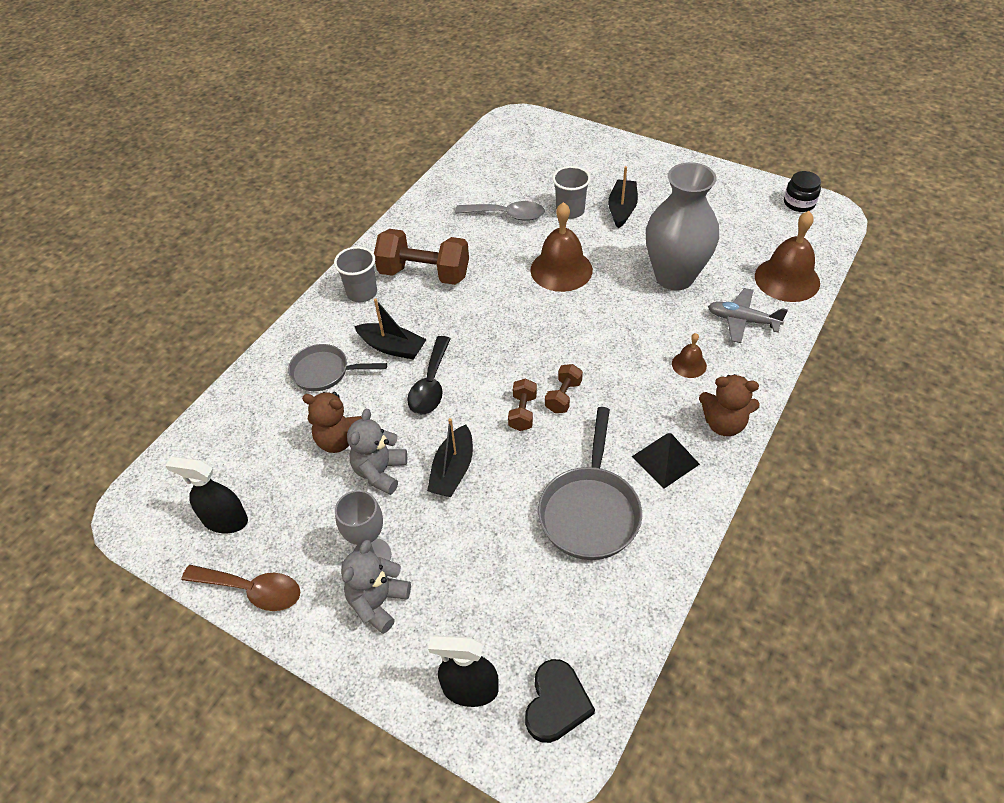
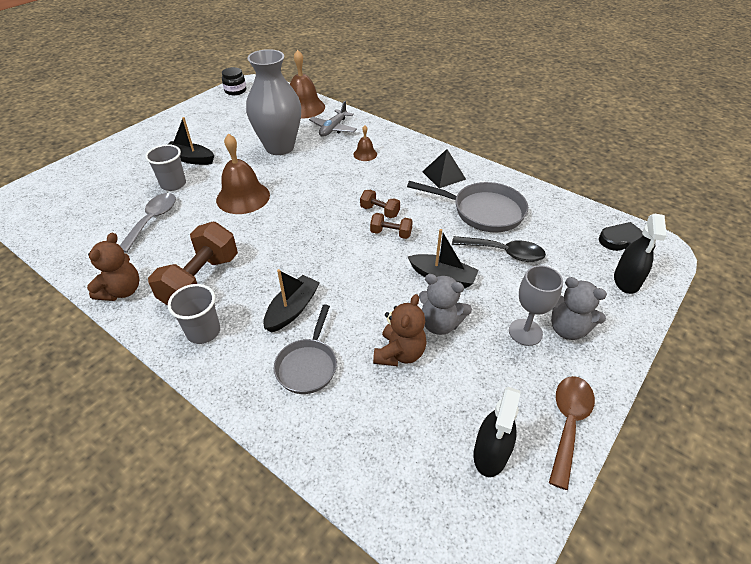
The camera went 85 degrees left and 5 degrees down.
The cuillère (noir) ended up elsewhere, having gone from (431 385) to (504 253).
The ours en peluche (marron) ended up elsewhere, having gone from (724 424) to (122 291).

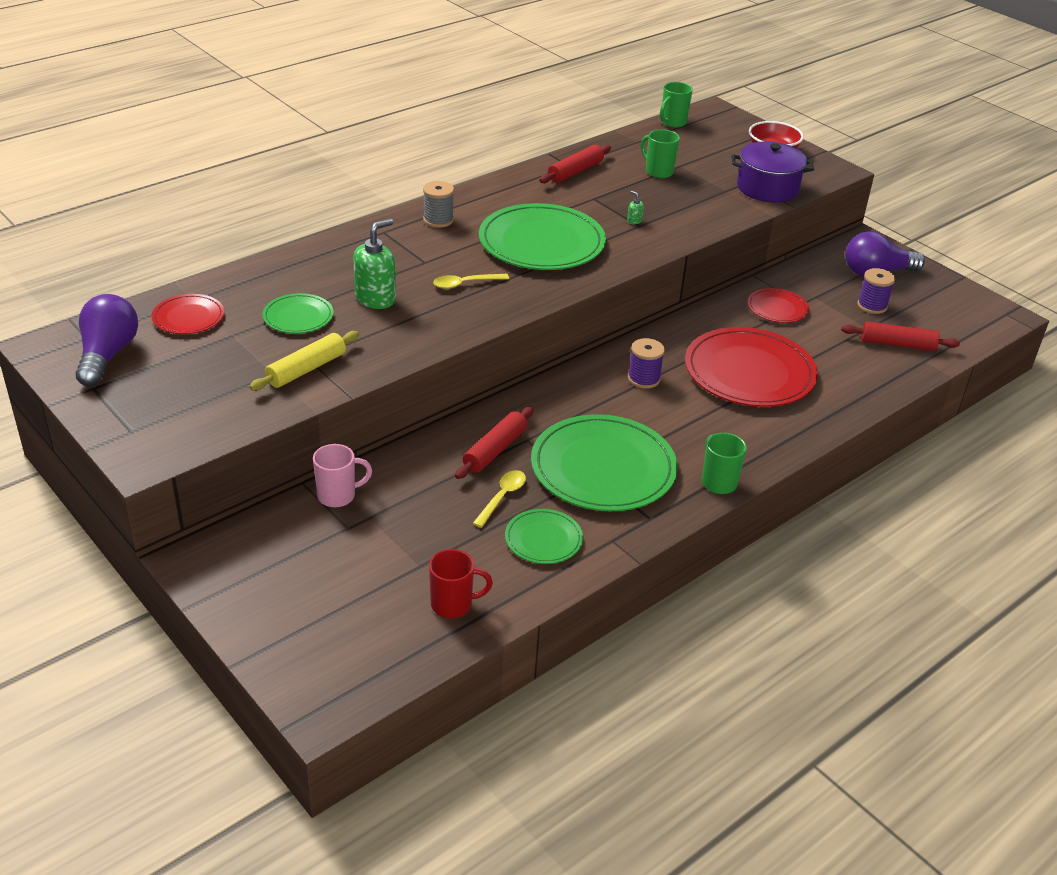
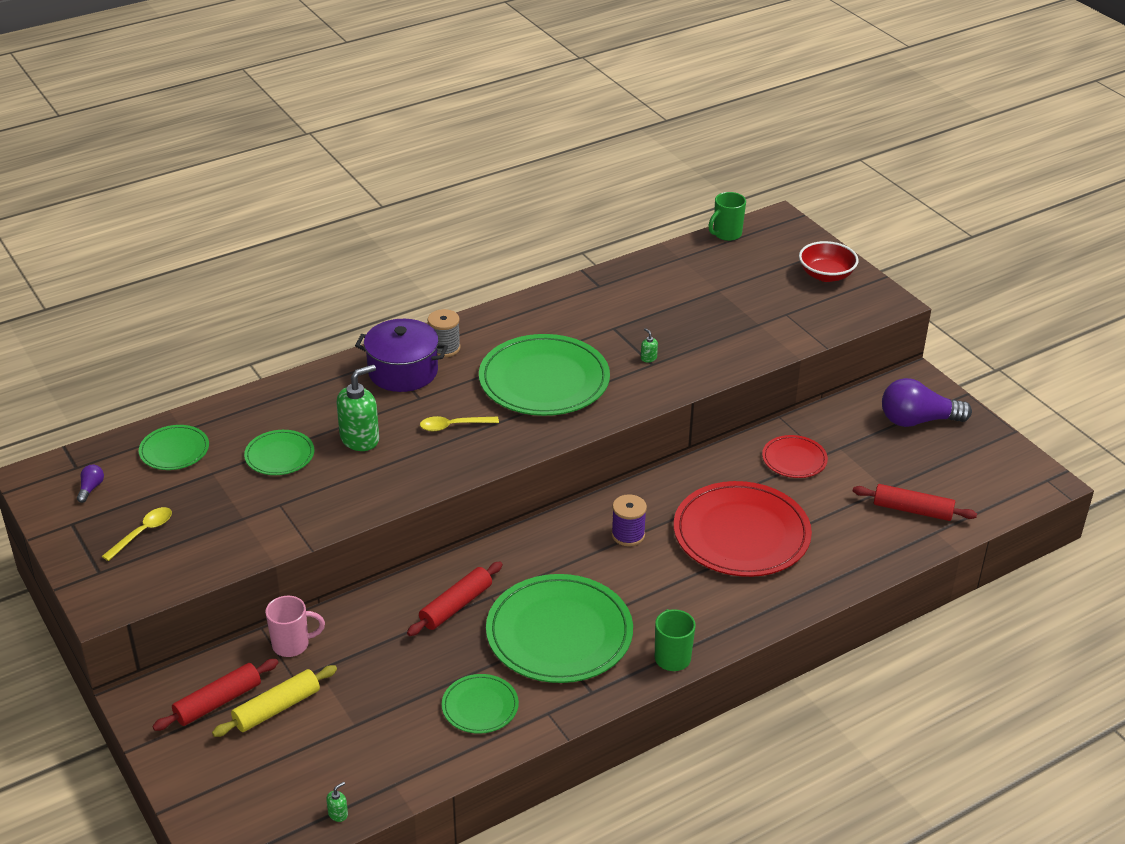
The camera went 10 degrees right and 0 degrees up.
The size of the ampoule (violet) at (107 355) changed by a factor of 0.42.
What was the assiette (rouge) at (188 317) turned into the assiette (vert) at (174 450).
The rouleau à pâtisserie (jaune) ended up elsewhere, having gone from (306 369) to (277 708).
The second view lost the tasse (rouge) at (453 604).
The cuillère (jaune) ended up elsewhere, having gone from (502 497) to (143 533).
The rouleau à pâtisserie (rouge) ended up elsewhere, having gone from (575 172) to (218 702).
The second view lost the tasse (vert) at (658 171).
The marmite (violet) ended up elsewhere, having gone from (767 188) to (403 371).
The second view lost the bobine (violet) at (872 306).
The second view gained the distributeur de savon (vert) at (338 814).

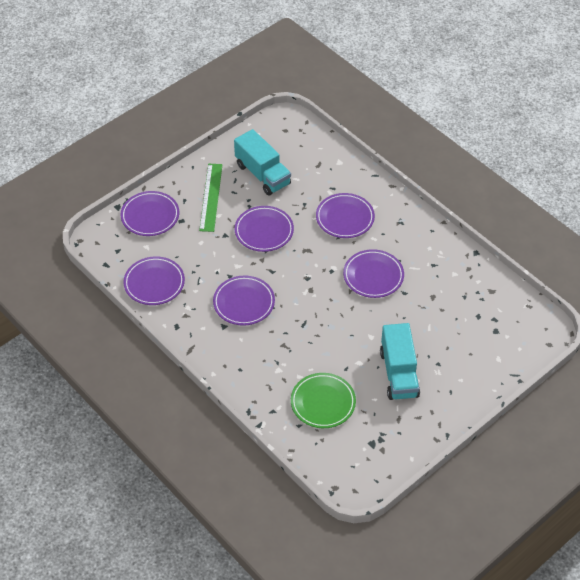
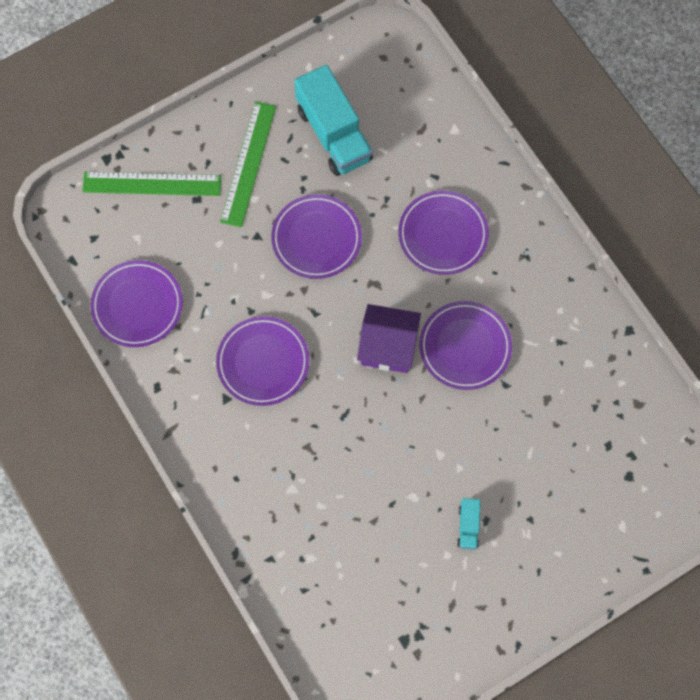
The camera went 10 degrees right and 20 degrees up.
Where the assiette (violet) stood at (150 216), the règle (vert) came to stand at (152 183).
The second view lost the assiette (vert) at (323 402).
The size of the camion (turquoise) at (398 373) changed by a factor of 0.45.
The second view gained the maison (violet) at (388 347).

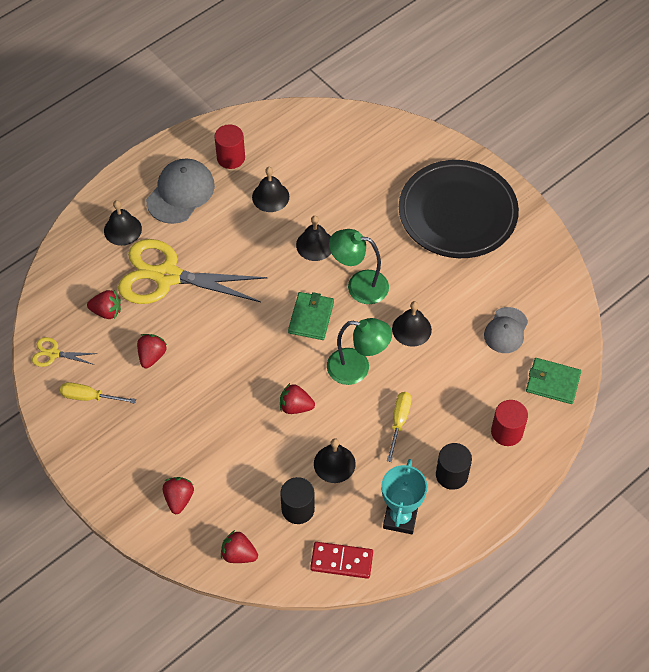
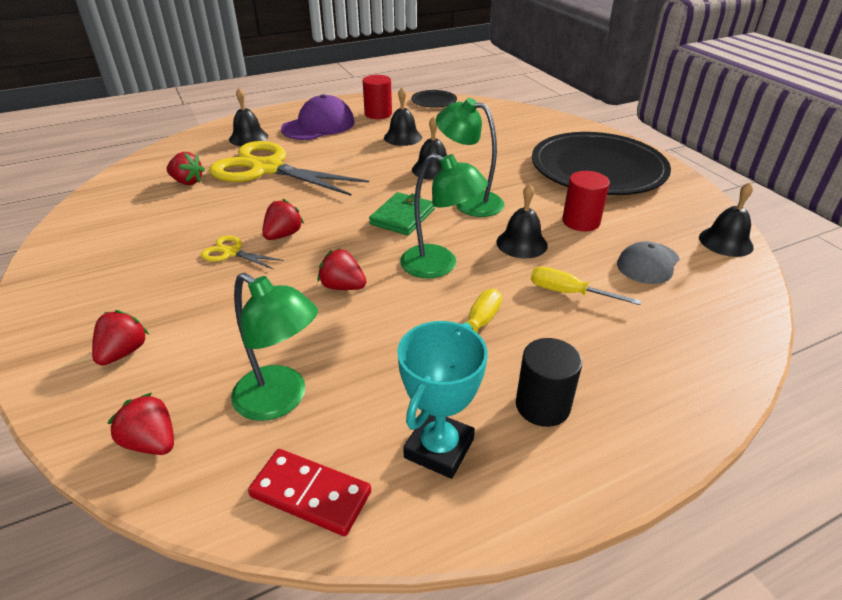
The camera went 15 degrees right and 20 degrees down.
The ciseaux (jaune) ended up elsewhere, having gone from (53 354) to (231 252).
The tournevis (jaune) ended up elsewhere, having gone from (89 397) to (569 293).
The fraise (rouge) ended up elsewhere, having gone from (152 356) to (283 235).
What was the casquette (gris) at (180 193) turned into the casquette (violet) at (318 125).
Where the cylindre (noir) stood at (298 509), the lampe (vert) came to stand at (281 400).
The cloche (noir) ended up elsewhere, having gone from (334 463) to (725 242).
The cylindre (rouge) ended up elsewhere, having gone from (506 432) to (581 221).
The second view lost the portefeuille (vert) at (552 382).
The second view gained the assiette (noir) at (434 101).

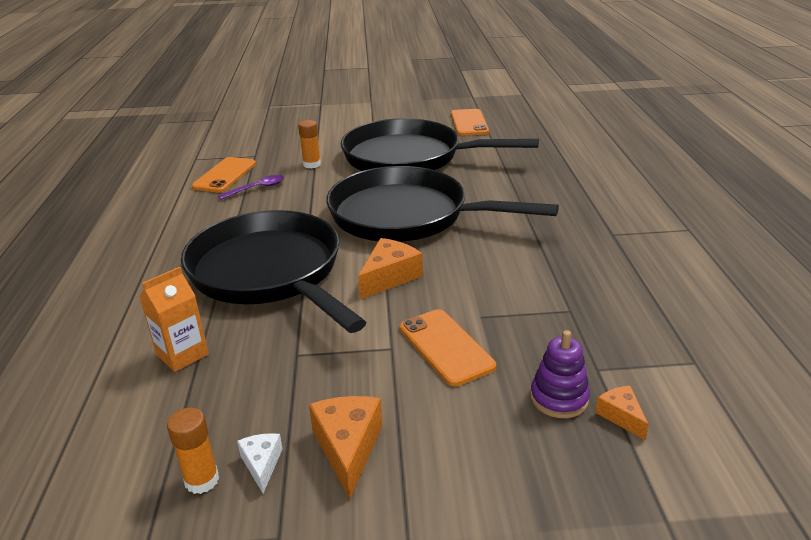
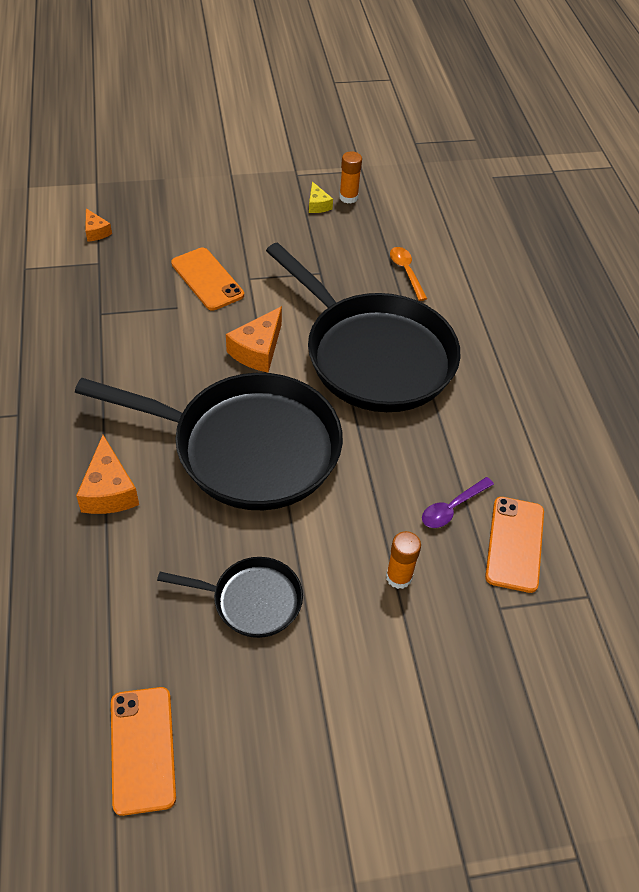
The camera went 170 degrees right and 20 degrees up.
Where the brique de lait (orange) stood at (182 354), the cuillère (orange) came to stand at (406 272).
What was the fromage (blanc) at (262 464) turned into the fromage (jaune) at (317 205).
The fromage (orange) ended up elsewhere, having gone from (348 447) to (109 490).
The size of the poêle (noir) at (409 157) changed by a factor of 0.48.
The second view lost the jouet à empiler (violet) at (559 398).

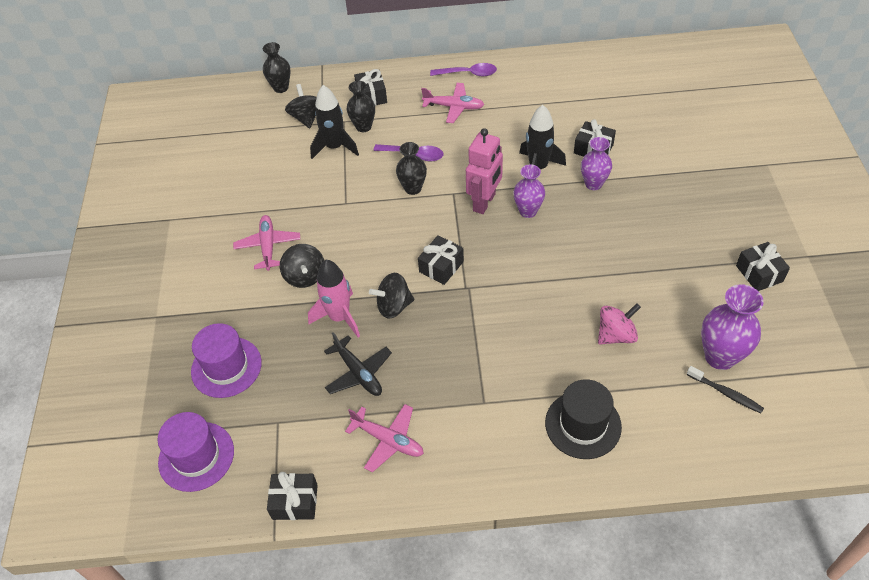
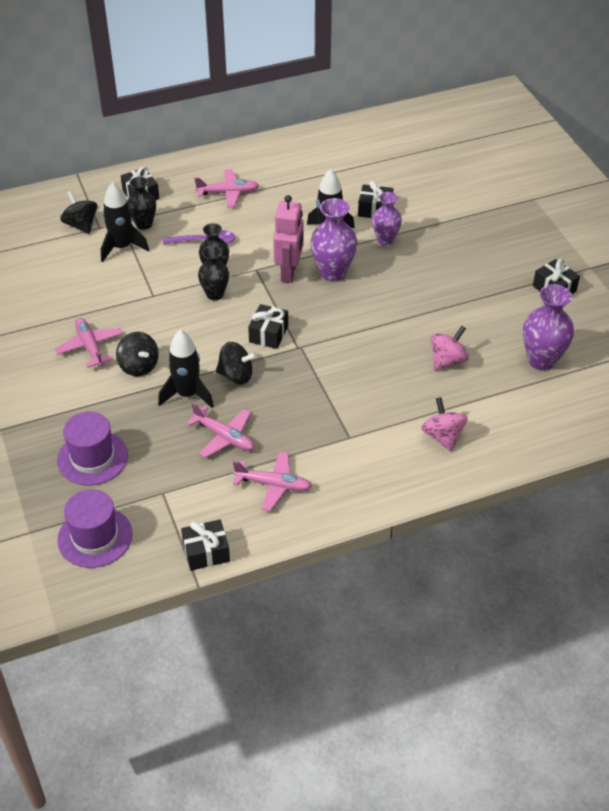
The camera went 20 degrees left and 5 degrees down.
The vase (noir) ended up elsewhere, having gone from (281 88) to (215 294).
What was the fusée (rose) at (339 317) turned into the fusée (noir) at (187 394).
What was the avion (noir) at (359 373) turned into the avion (rose) at (224 437).
The toupie (noir) at (394 306) ended up facing another way, 135 degrees counterclockwise from before.
The second view lost the cuillère (violet) at (468 73).
The size of the vase (violet) at (528 211) changed by a factor of 1.52.
Where the chapeau (noir) stood at (583 424), the toupie (rose) came to stand at (443 436).
The second view lost the brosse à dents (noir) at (726 393).

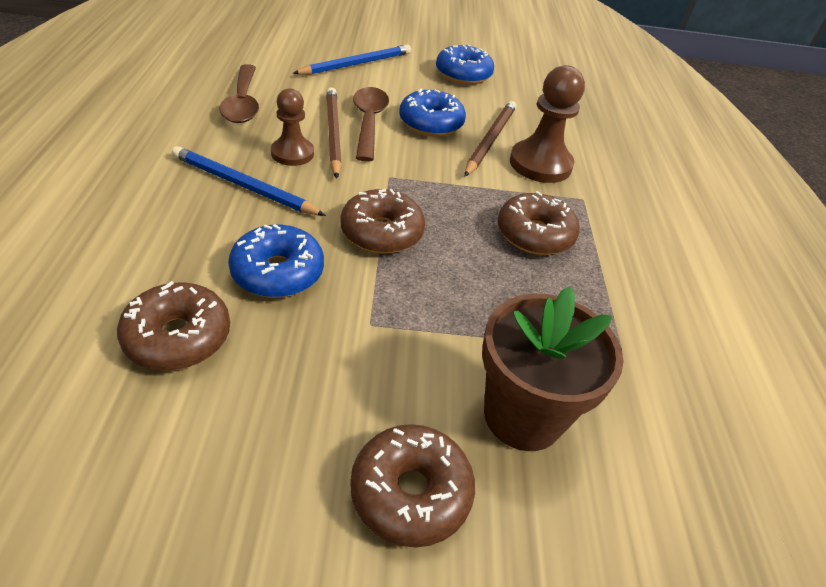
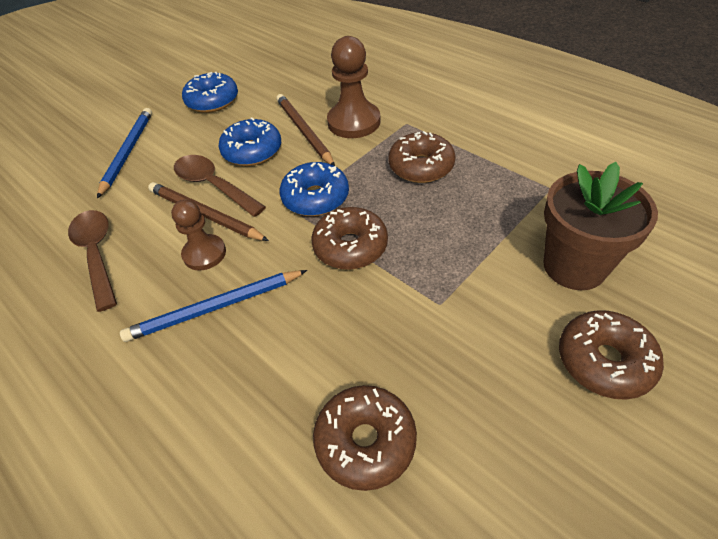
The camera went 40 degrees left and 5 degrees up.
The cuillère (marron) at (242 103) ended up facing another way, 150 degrees counterclockwise from before.
The beignet (bleu) ended up elsewhere, having gone from (278 272) to (315 198).

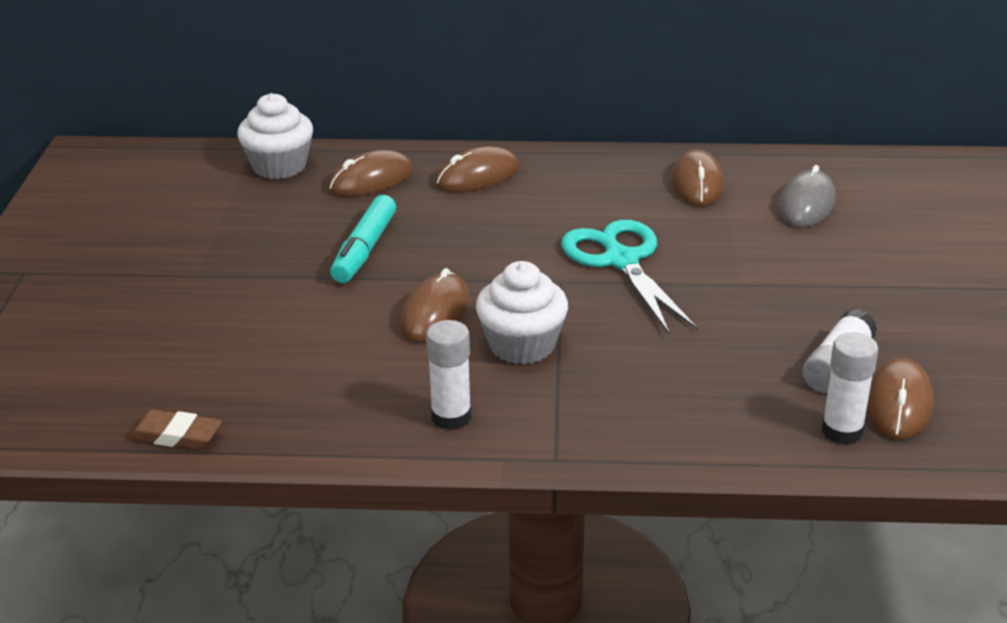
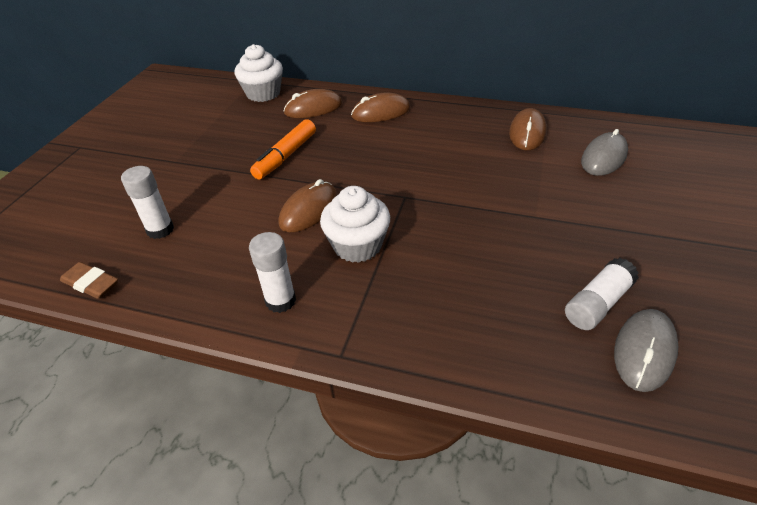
The camera went 15 degrees right and 10 degrees up.
What was the feutre (turquoise) at (364 249) turned into the feutre (orange) at (286 156).
The second view lost the ciseaux (turquoise) at (620 260).
The bâton de colle (blanc) ended up elsewhere, having gone from (842 431) to (160 230).
What was the souris (marron) at (898 404) turned into the souris (gris) at (644 351).

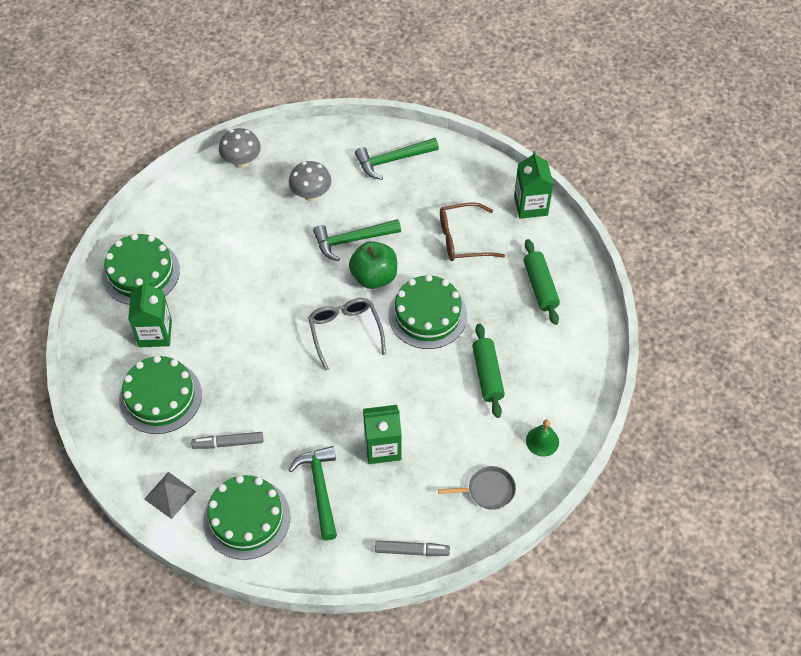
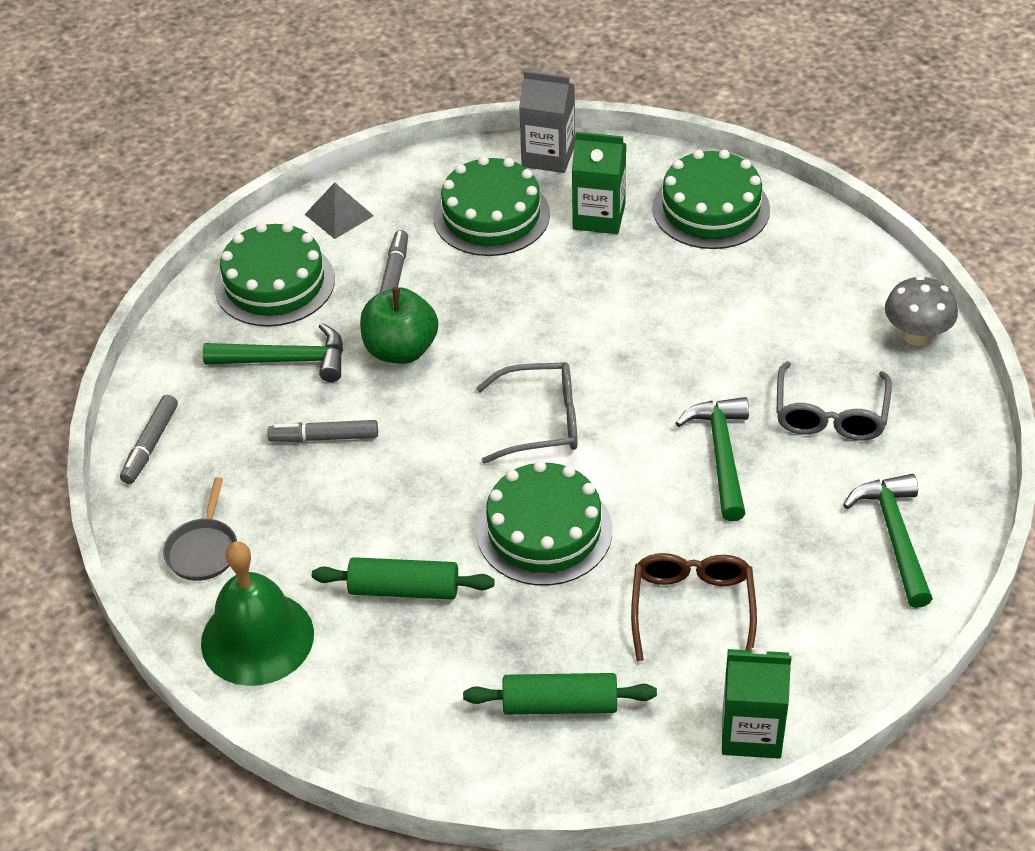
The camera went 105 degrees right and 10 degrees down.
Where the champignon (gris) stood at (311 194), the lunettes (gris) came to stand at (830 414).
The pomme (vert) ended up elsewhere, having gone from (374 277) to (400 350).
Where the brique de lait (vert) stood at (382 447), the feutre (gris) came to stand at (324 437).
The size of the cloche (vert) at (542 441) changed by a factor of 2.01.
The second view gained the brique de lait (gris) at (548 156).

